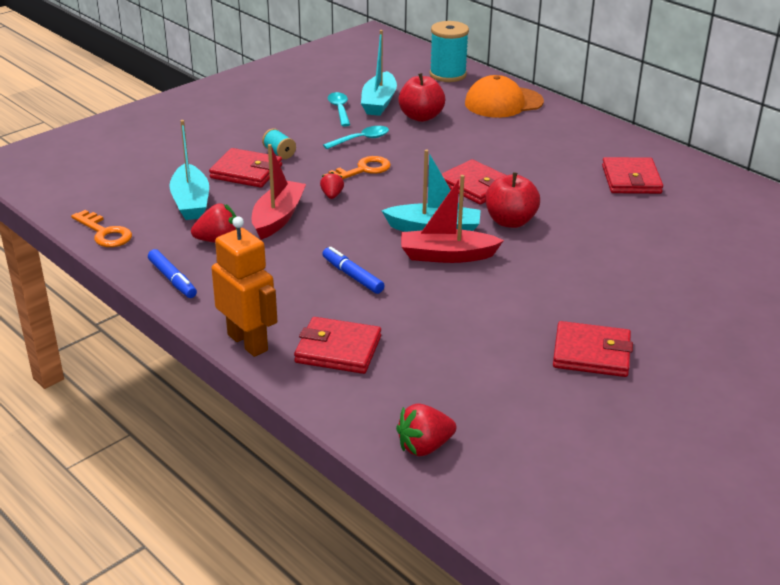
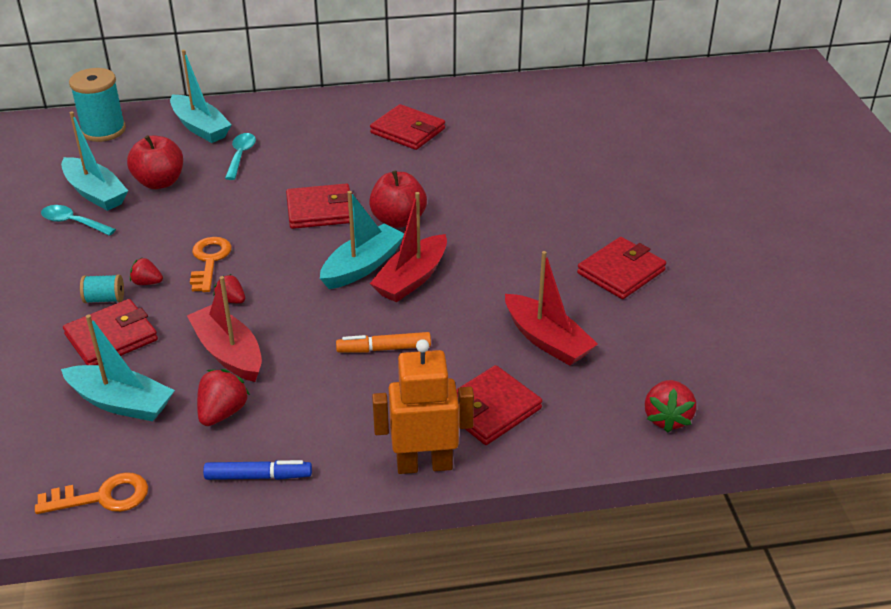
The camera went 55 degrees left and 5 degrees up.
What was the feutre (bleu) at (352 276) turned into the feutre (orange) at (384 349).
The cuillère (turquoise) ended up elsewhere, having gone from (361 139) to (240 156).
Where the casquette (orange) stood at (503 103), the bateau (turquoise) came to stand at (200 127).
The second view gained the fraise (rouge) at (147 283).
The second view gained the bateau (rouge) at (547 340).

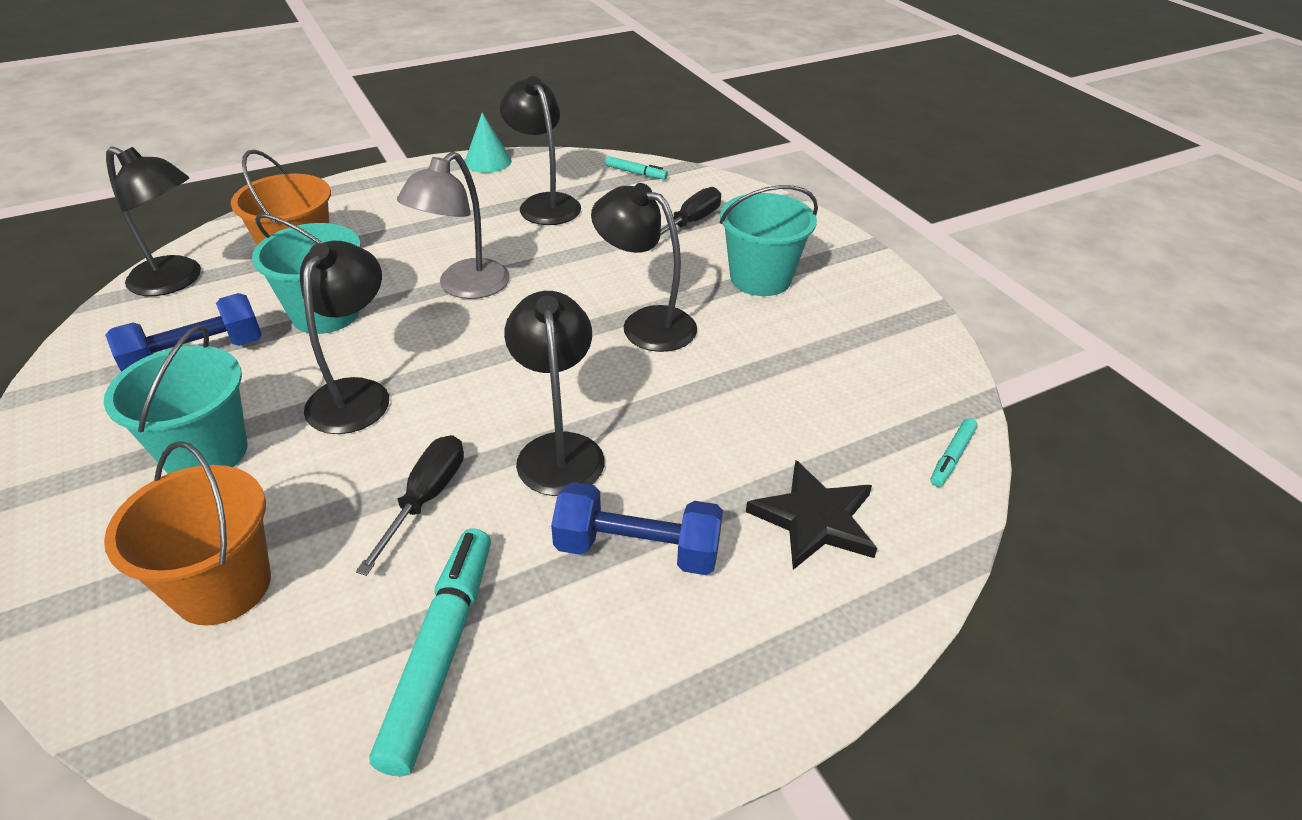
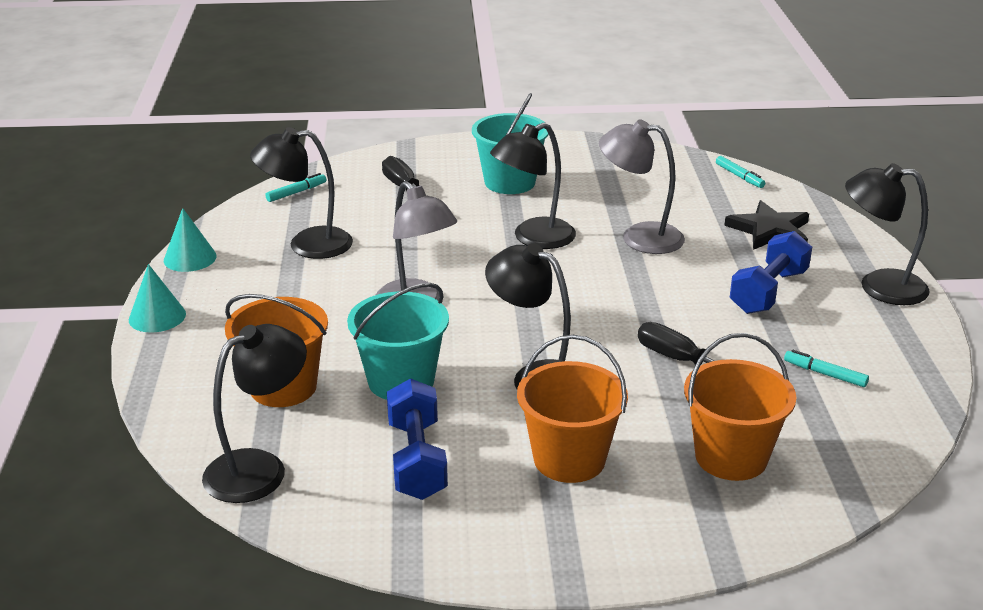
The camera went 65 degrees left and 10 degrees down.
What was the seau (turquoise) at (206 452) turned into the seau (orange) at (569 459).
The size of the feutre (turquoise) at (441 652) changed by a factor of 0.48.
The lampe (noir) ended up elsewhere, having gone from (559 450) to (879 286).
The second view gained the cône (turquoise) at (157 316).
The second view gained the lampe (gris) at (639 237).

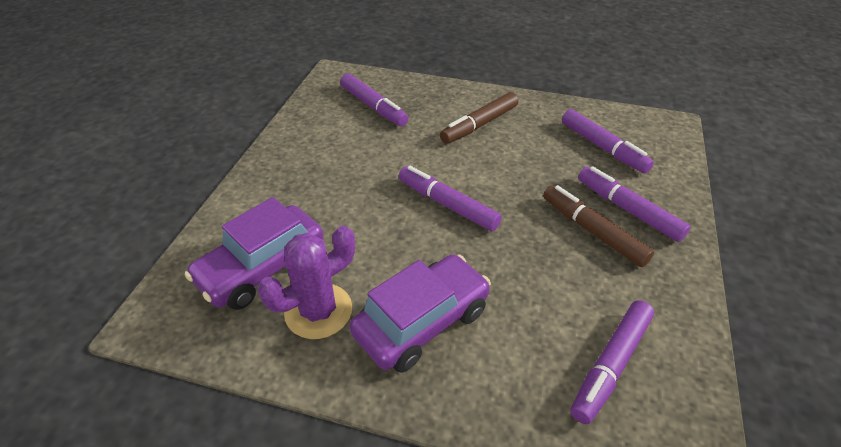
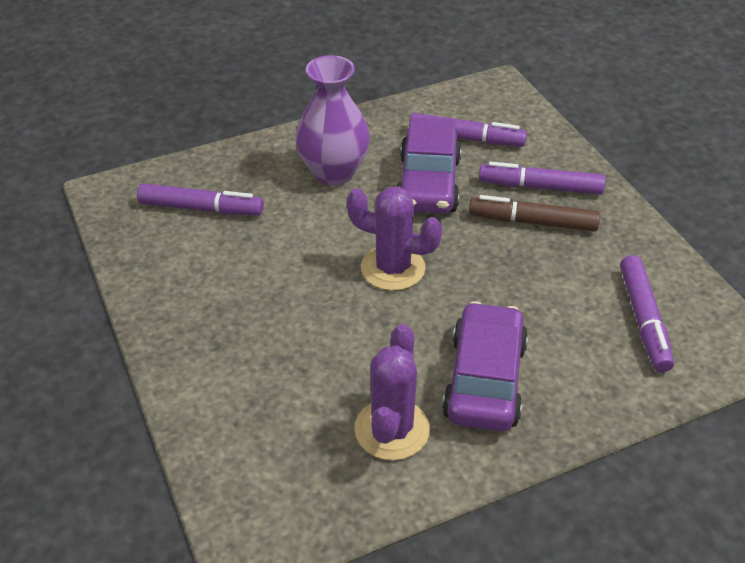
The camera went 40 degrees left and 0 degrees up.
The voiture (violet) ended up elsewhere, having gone from (262 268) to (428 184).
Where the feutre (violet) stood at (447 204), the cactus (violet) came to stand at (393 268).
Where the feutre (marron) stood at (479 124), the vase (violet) came to stand at (333 172).

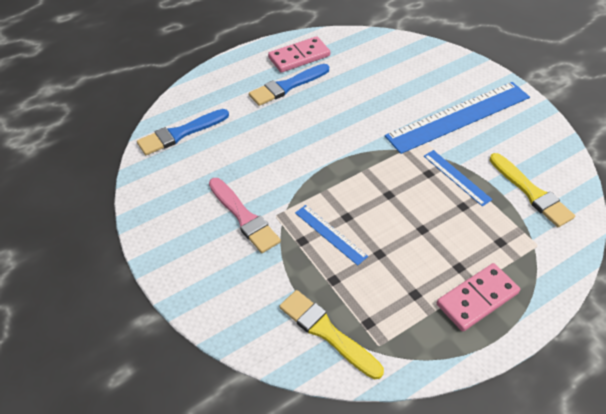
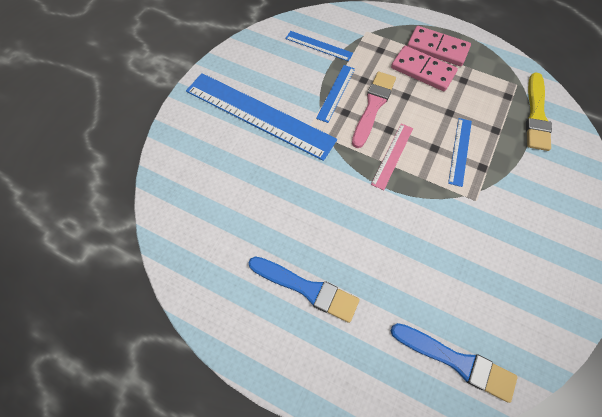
The camera went 120 degrees left and 15 degrees up.
The pinceau (rose) ended up elsewhere, having gone from (244 217) to (373 106).
The domino (rose) ended up elsewhere, having gone from (299 57) to (422 71).
Where the pinceau (jaune) stood at (531 192), the règle (bleu) came to stand at (318 46).
The second view gained the règle (rose) at (392 155).

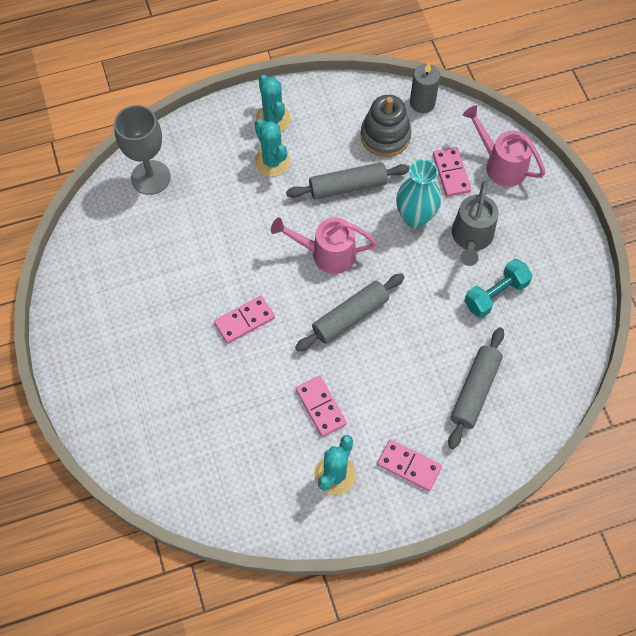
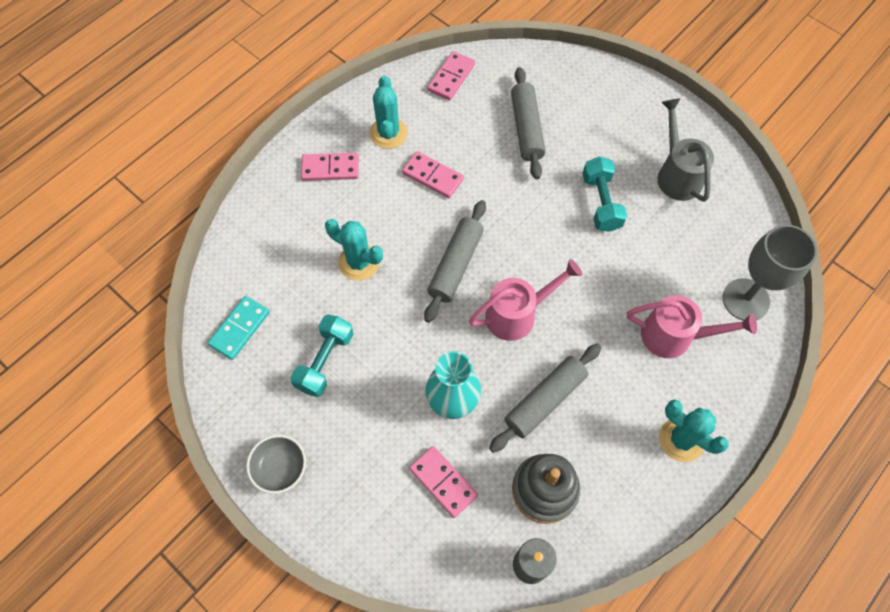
The camera went 150 degrees right and 0 degrees up.
The domino (rose) ended up elsewhere, having gone from (244 321) to (451 77).
The cactus (turquoise) ended up elsewhere, having gone from (272 161) to (359 262).
The rouleau à pâtisserie (gris) ended up elsewhere, having gone from (475 391) to (526 128).
The arrosoir (gris) ended up elsewhere, having gone from (471 238) to (676 174).
The arrosoir (rose) ended up elsewhere, having gone from (500 164) to (675 336).
The second view gained the domino (turquoise) at (240 329).
The second view gained the bol (gris) at (280 468).
The second view gained the haltère (turquoise) at (601 202).

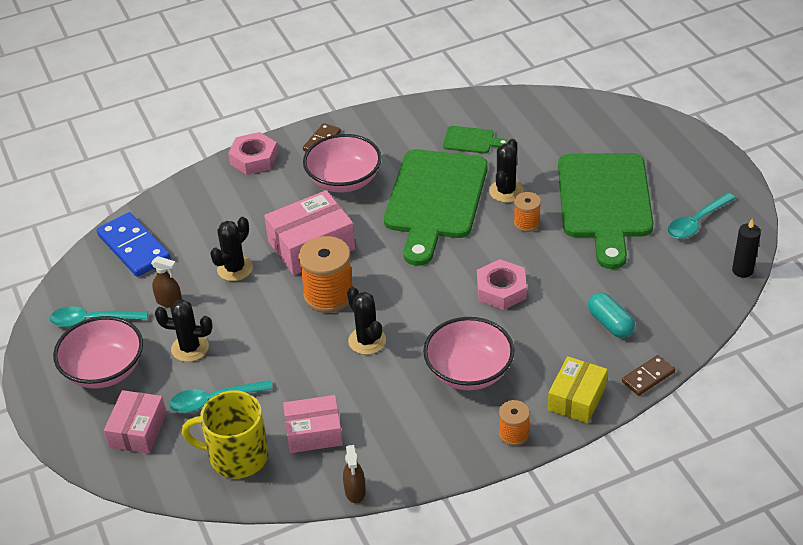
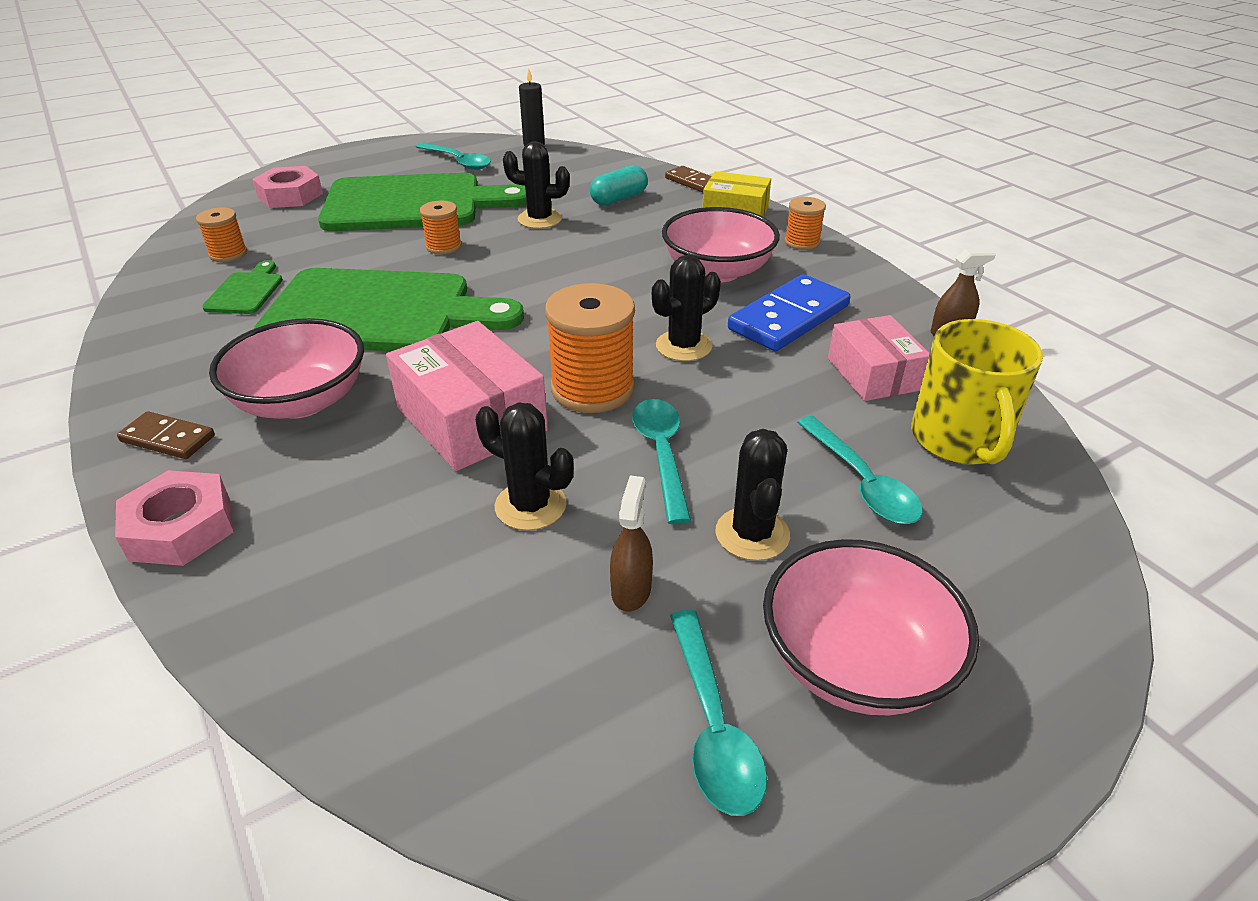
The camera went 100 degrees left and 5 degrees down.
The domino (bleu) ended up elsewhere, having gone from (134 247) to (788 317).
The second view lost the boîte (rose) at (138 430).
The écrou (rose) ended up elsewhere, having gone from (501 290) to (290 195).
The cactus (noir) ended up elsewhere, having gone from (506 191) to (539 219).
The second view gained the bobine (orange) at (228 254).
The second view gained the cuillère (turquoise) at (661 454).

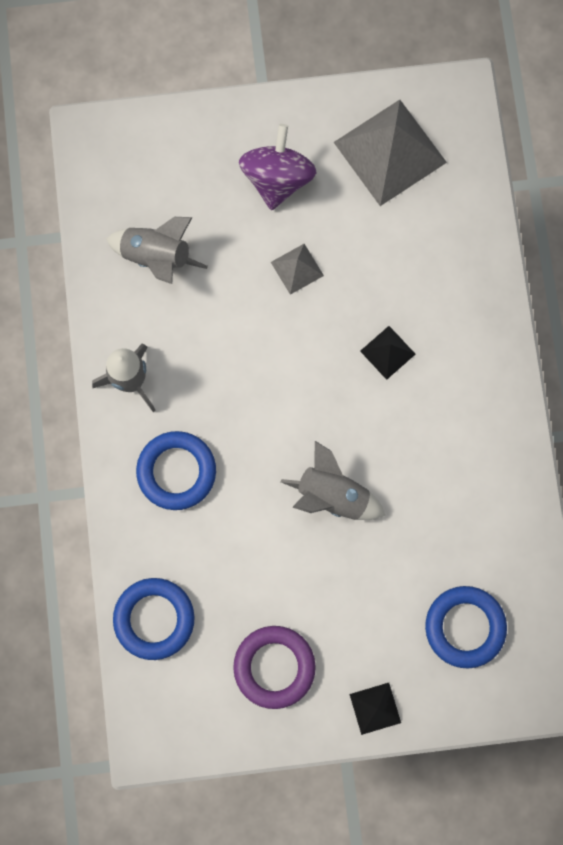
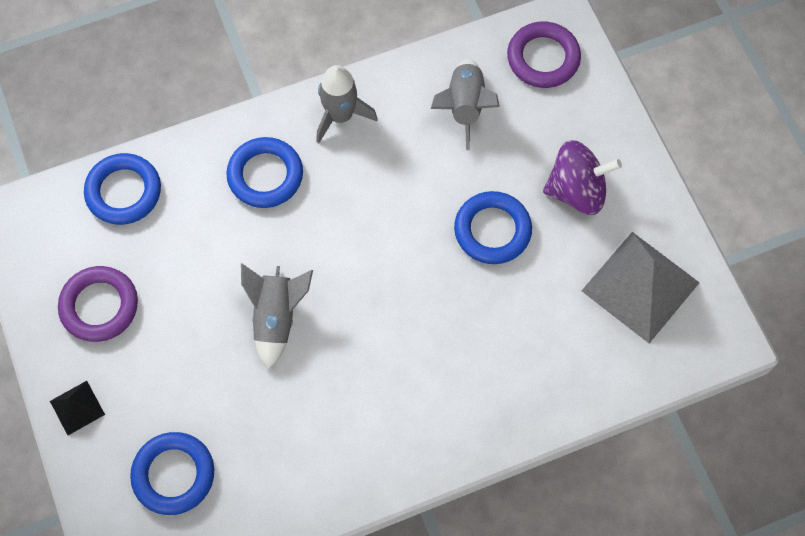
The camera went 75 degrees right and 10 degrees down.
Where the pyramide (gris) stood at (297 268), the anneau (bleu) came to stand at (492 230).
The second view lost the pyramide (noir) at (387 352).
The second view gained the anneau (violet) at (543 58).

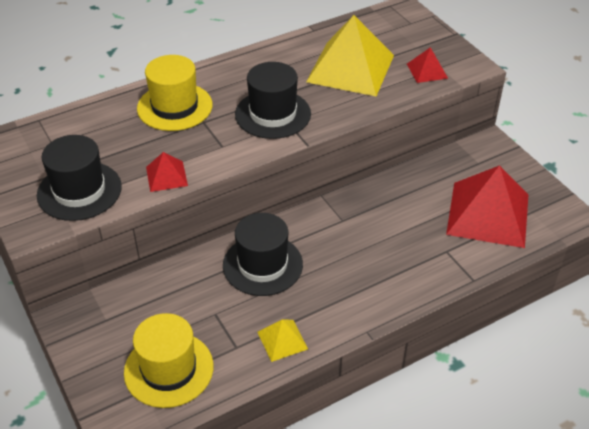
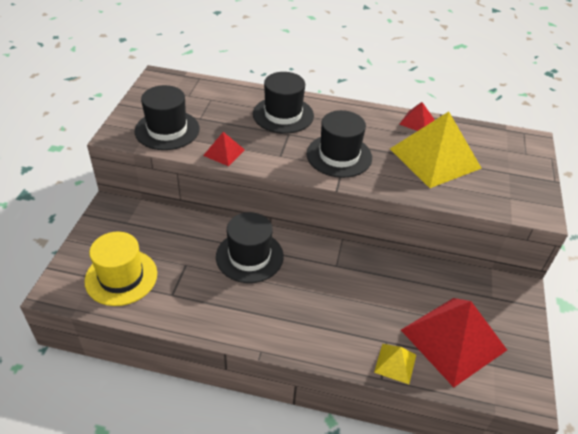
The camera went 40 degrees right and 0 degrees up.
What was the chapeau (jaune) at (174 107) turned into the chapeau (noir) at (283 115).
The pyramide (jaune) ended up elsewhere, having gone from (282 340) to (395 363).
The pyramide (rouge) ended up elsewhere, having gone from (427 71) to (416 122).

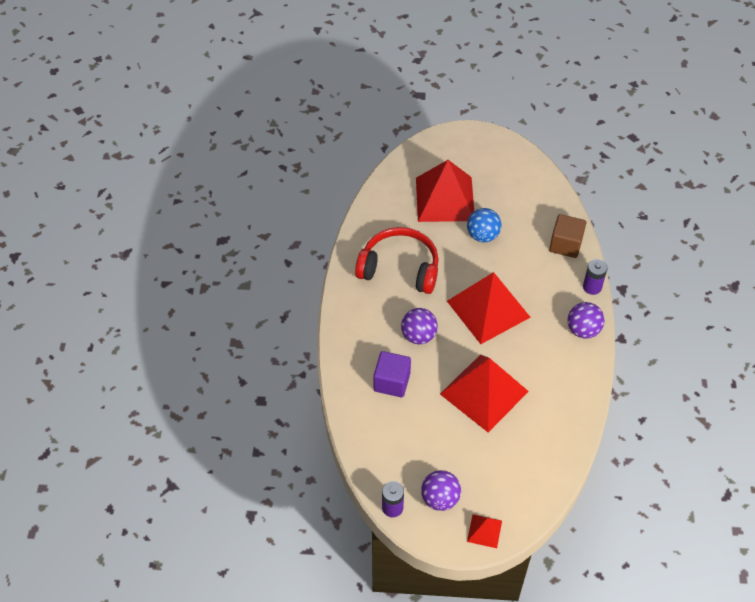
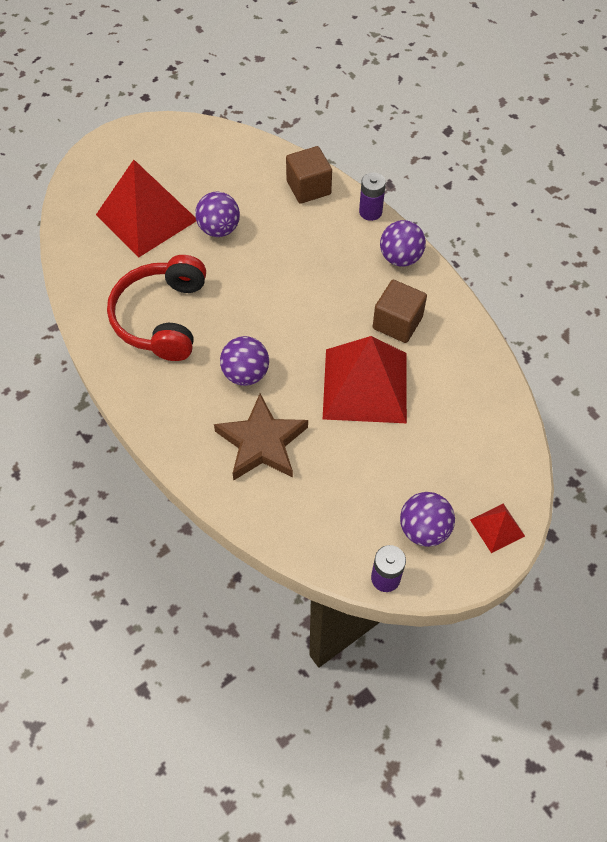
The camera went 40 degrees left and 5 degrees up.
The casque audio (rouge) at (399 268) ended up facing another way, 60 degrees counterclockwise from before.
Where the cube (violet) stood at (392 382), the étoile (marron) came to stand at (262 443).
The second view lost the pyramide (rouge) at (488 309).
What was the balle (bleu) at (482 235) turned into the balle (violet) at (219 229).
The second view gained the cube (marron) at (397 323).

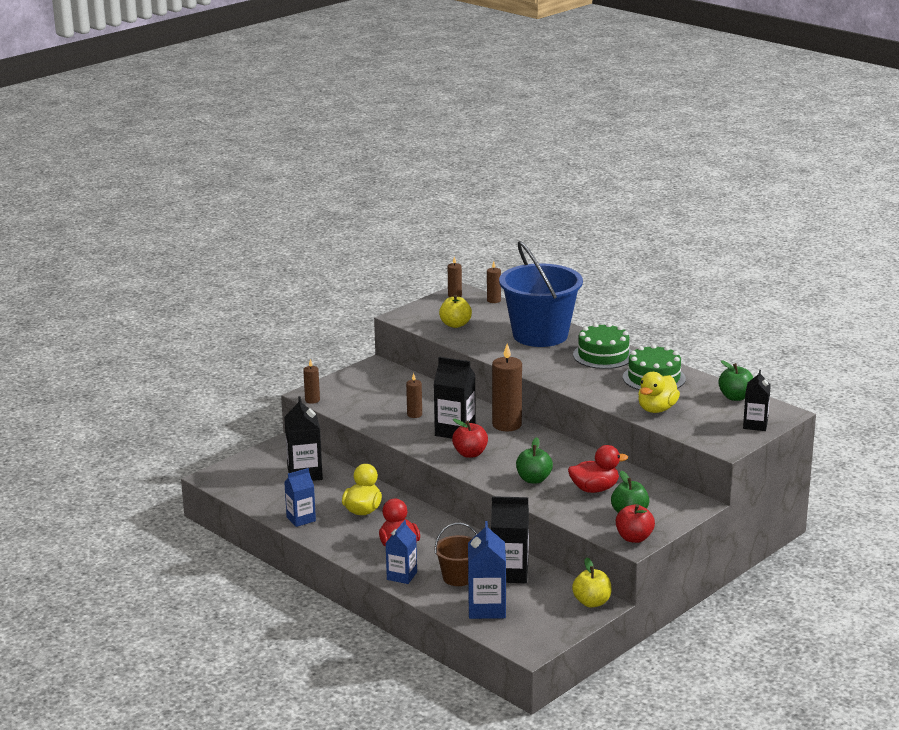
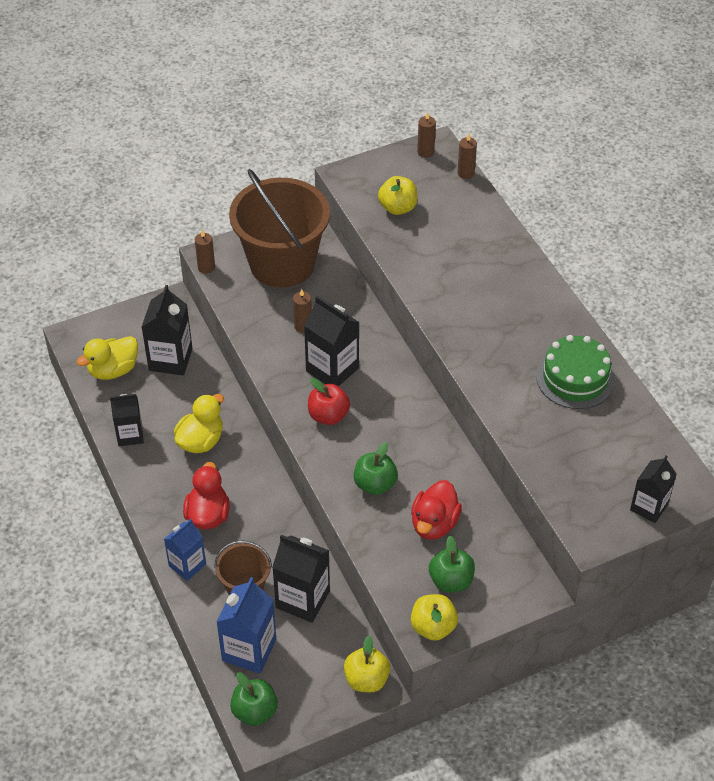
The camera went 20 degrees right and 25 degrees up.
What was the brique de lait (bleu) at (301 519) turned into the brique de lait (noir) at (130 435).
The second view lost the bougie (marron) at (507 425).
The second view lost the seau (bleu) at (540 335).
The canard (rouge) at (594 489) ended up facing another way, 105 degrees clockwise from before.
The second view lost the gâteau (vert) at (603 355).
What was the pomme (rouge) at (634 538) turned into the pomme (jaune) at (433 627).
The canard (jaune) ended up elsewhere, having gone from (657 409) to (113 370).
The pomme (vert) ended up elsewhere, having gone from (735 397) to (255 711).
The second view gained the seau (marron) at (282 263).

